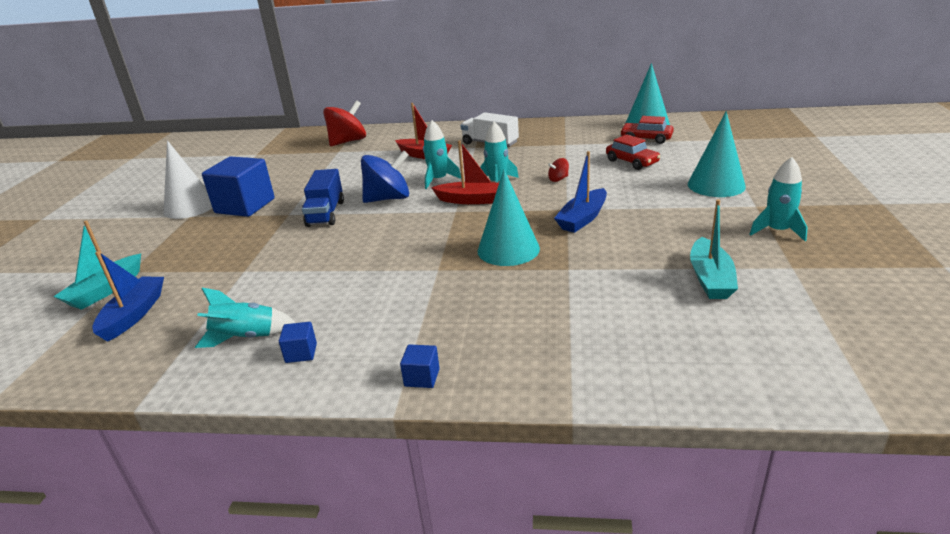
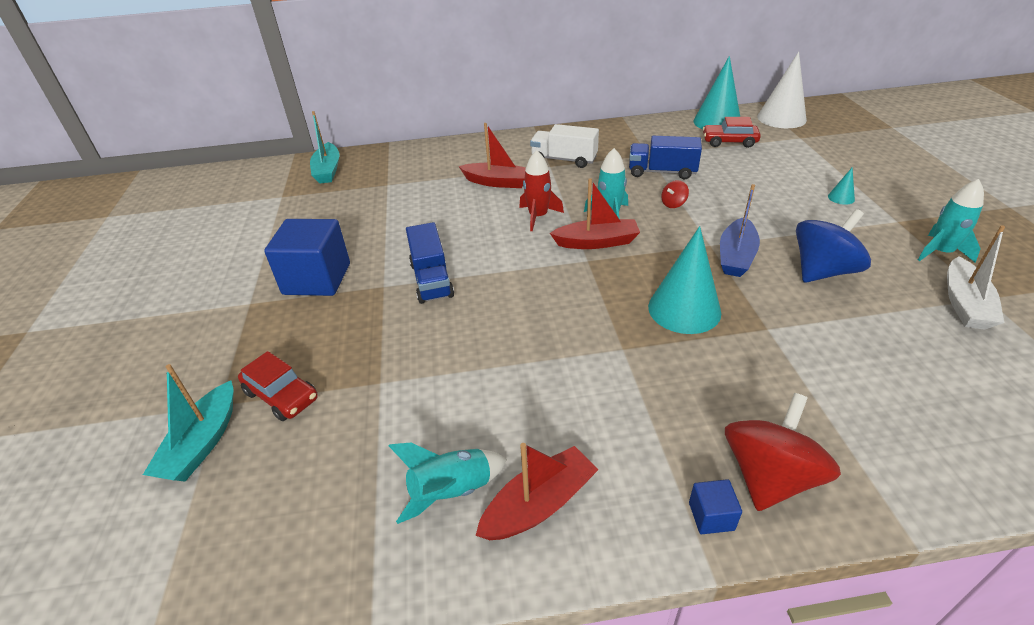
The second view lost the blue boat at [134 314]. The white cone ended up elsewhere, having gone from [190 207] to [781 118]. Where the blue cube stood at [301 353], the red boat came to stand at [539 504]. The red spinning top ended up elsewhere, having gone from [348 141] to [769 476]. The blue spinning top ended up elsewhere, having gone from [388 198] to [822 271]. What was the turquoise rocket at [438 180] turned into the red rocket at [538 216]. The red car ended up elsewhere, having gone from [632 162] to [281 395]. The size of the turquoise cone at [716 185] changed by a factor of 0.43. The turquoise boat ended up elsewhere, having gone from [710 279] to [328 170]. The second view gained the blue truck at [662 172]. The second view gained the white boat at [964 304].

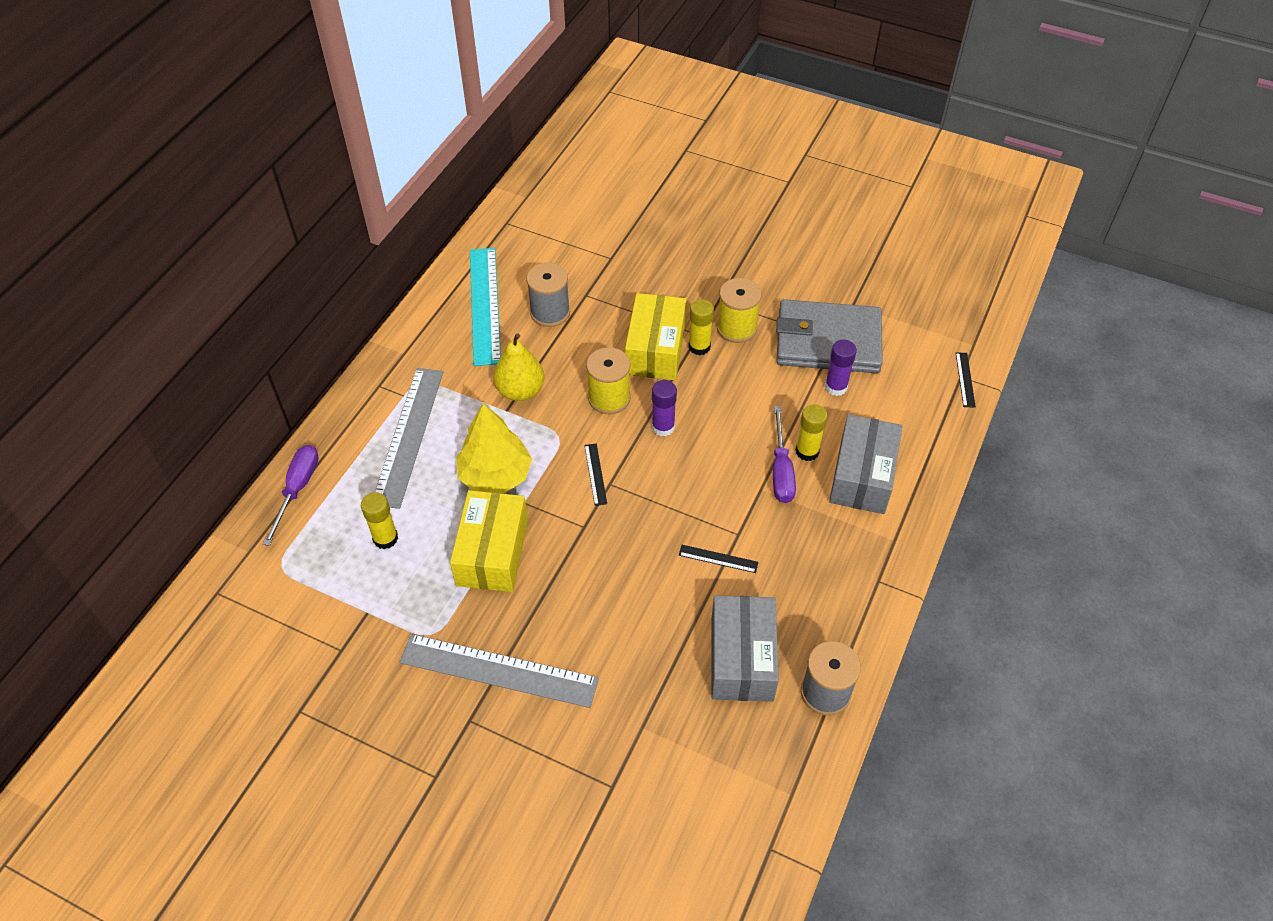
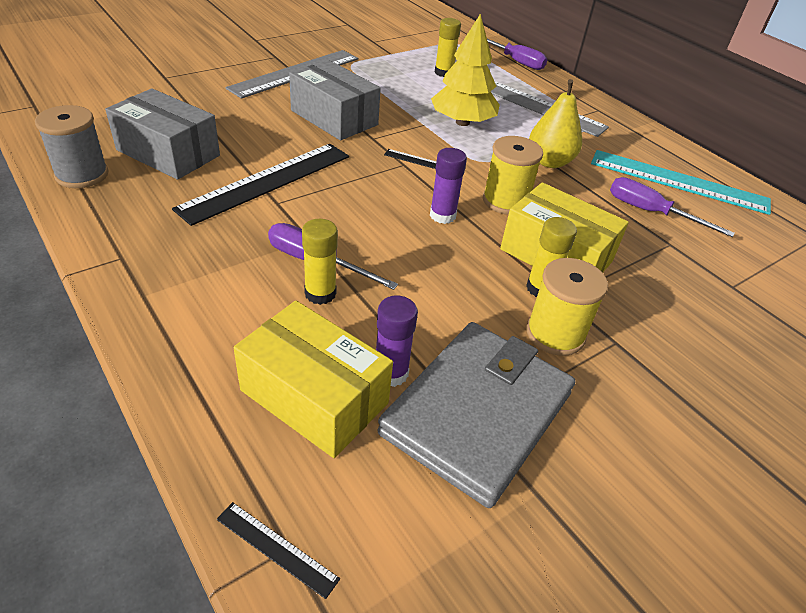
The yellow box ended up elsewhere, having gone from [492 552] to [314 396]. Where the grey spool stood at [550 312], the purple screwdriver came to stand at [651 212]. The size of the black ruler at [718 559] changed by a factor of 2.36. The grey box ended up elsewhere, having gone from [862 476] to [334 117].

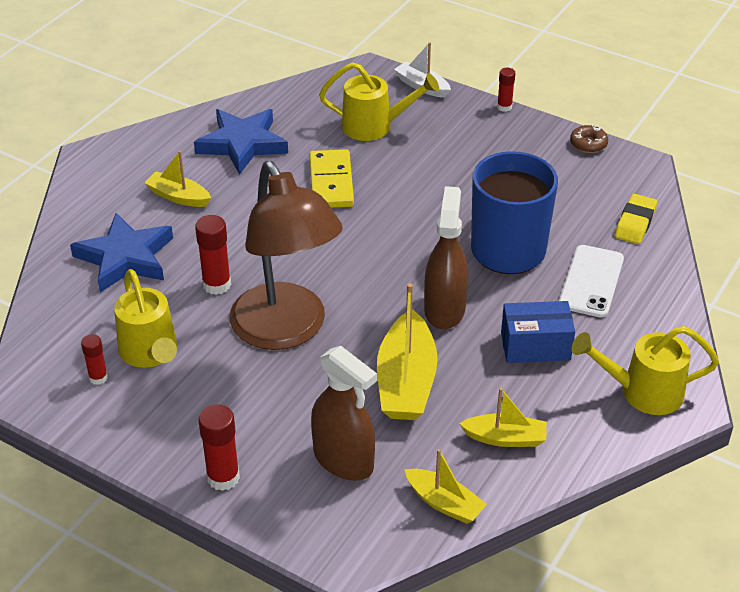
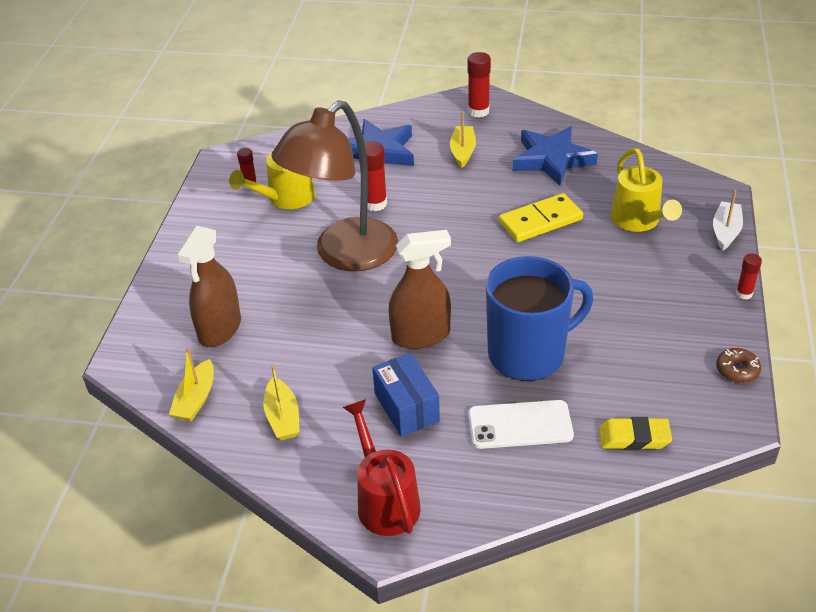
The red glue stick ended up elsewhere, having gone from [223 477] to [478 111]. The second view lost the yellow boat at [406 381]. What was the yellow watering can at [642 392] turned into the red watering can at [384 500].

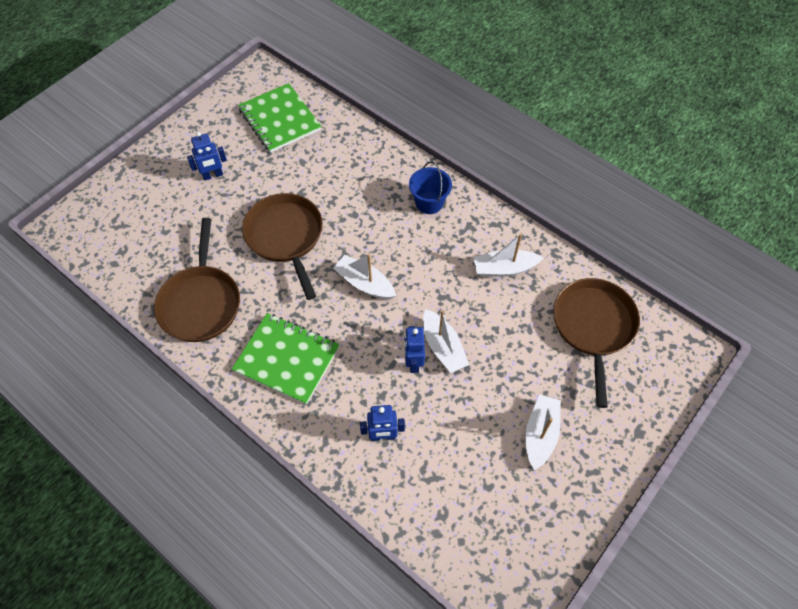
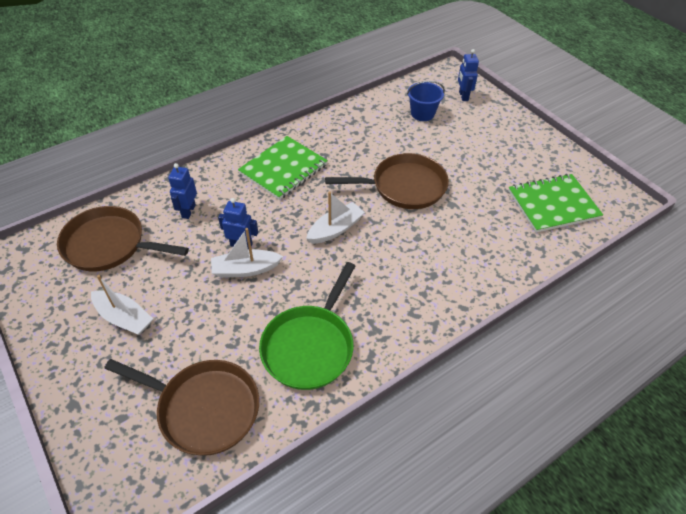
The brown pan ended up elsewhere, having gone from [201 302] to [109 245]. The blue robot ended up elsewhere, having gone from [213 175] to [463 96]. The blue bucket ended up elsewhere, having gone from [429 202] to [422 113]. Where the white boat stood at [504 268], the green pan came to stand at [310 346].

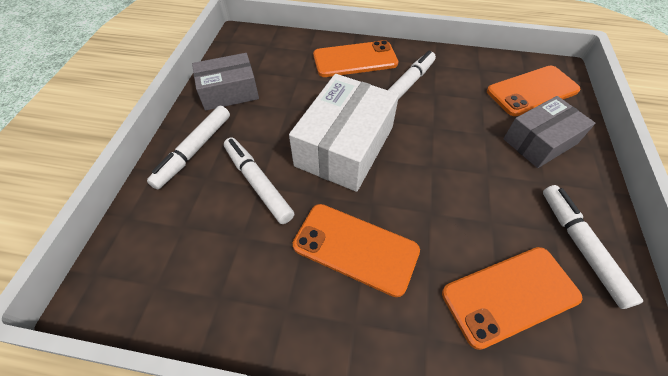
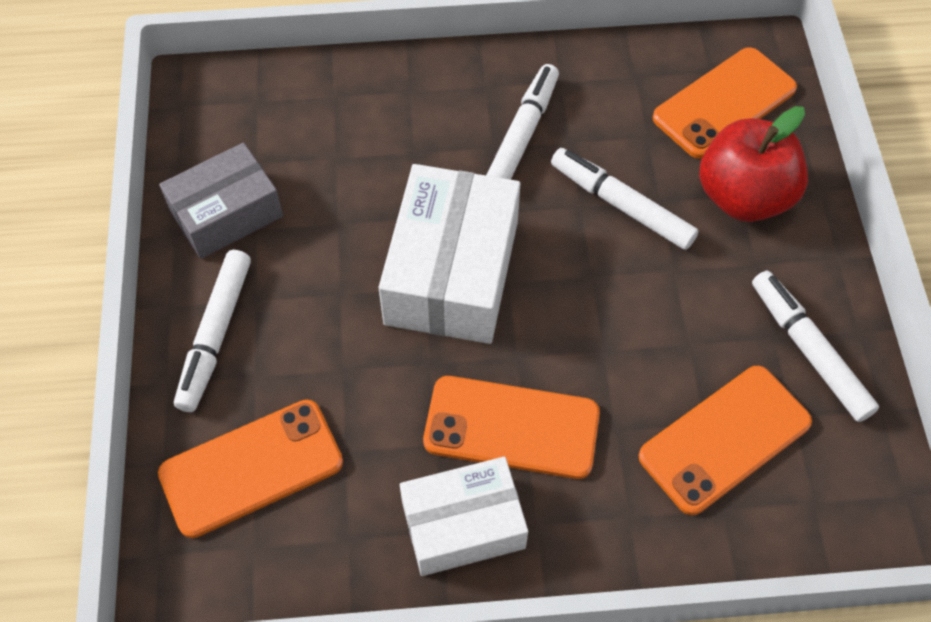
The white marker ended up elsewhere, having gone from [258 183] to [621 205]. The orange phone ended up elsewhere, having gone from [355 60] to [251 468]. Where the grey box stood at [540 141], the red apple came to stand at [743 196]. The second view gained the white box at [463 525].

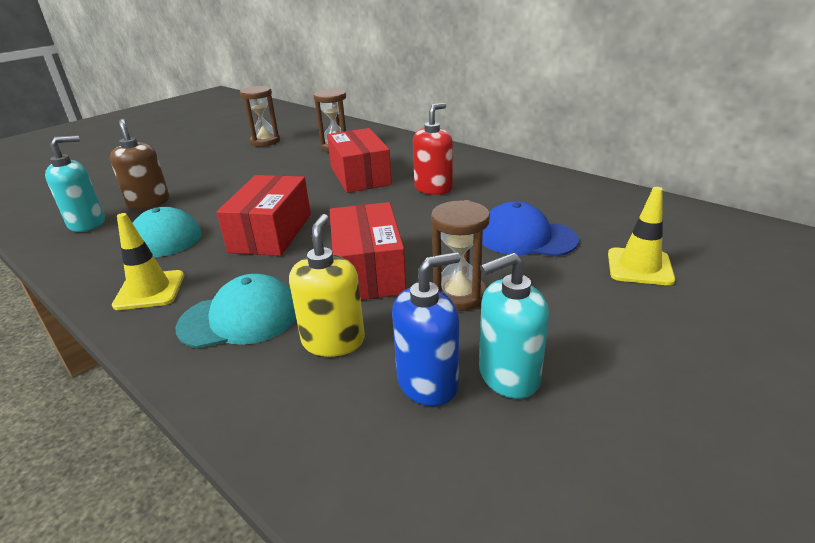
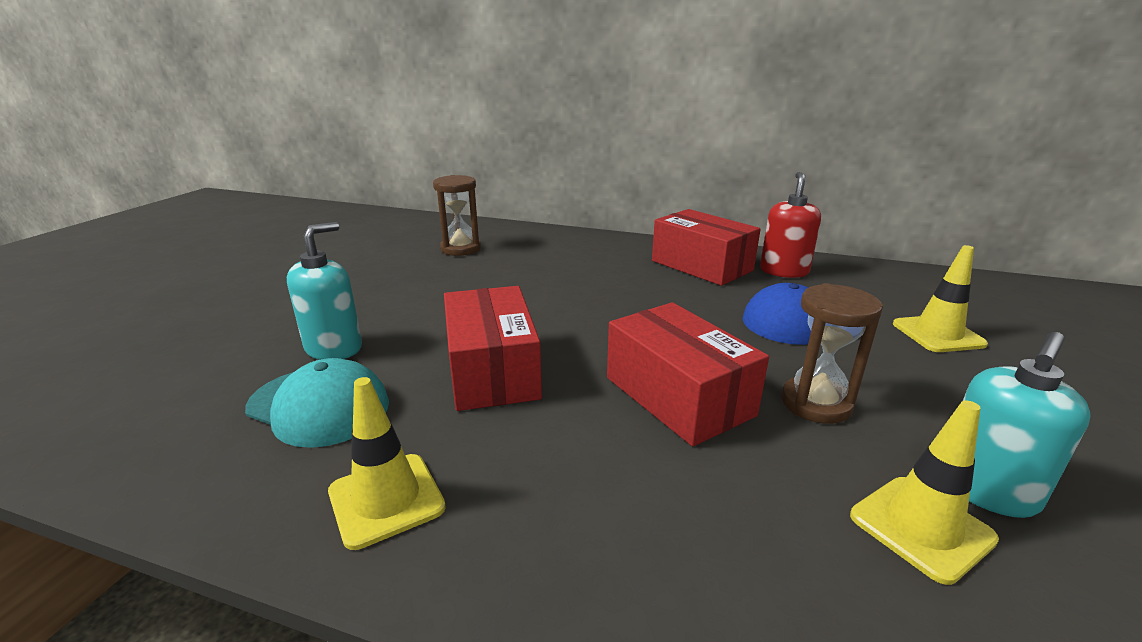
The turquoise soap dispenser ended up elsewhere, having gone from [87 223] to [334 348]. The second view lost the brown soap dispenser at [149 203]. The second view lost the turquoise cap at [240 318]. The second view lost the brown hourglass at [265 141]. The second view lost the yellow soap dispenser at [333 341]. The red box ended up elsewhere, having gone from [360 176] to [701 265]. Where the blue soap dispenser stood at [428 383], the yellow traffic cone came to stand at [921 527]. The red soap dispenser ended up elsewhere, having gone from [433 188] to [784 271].

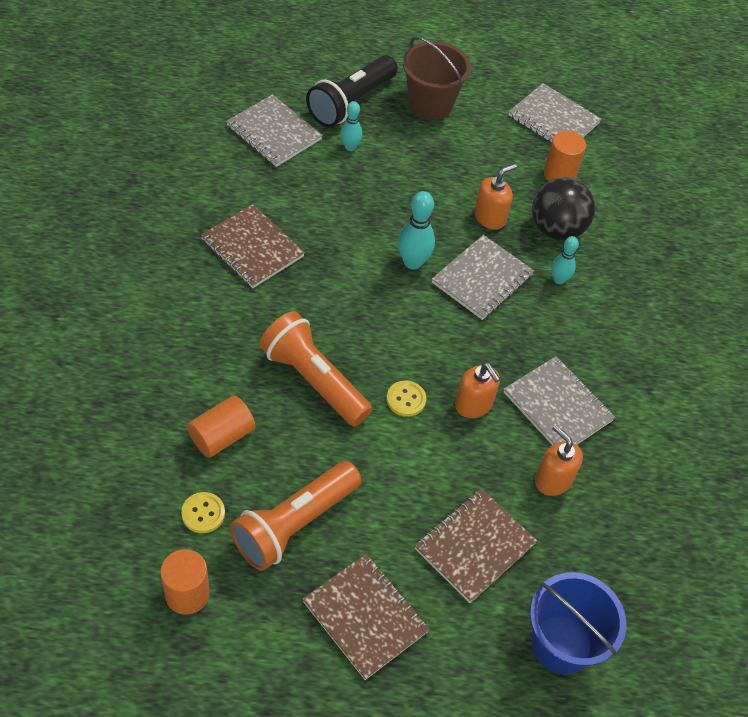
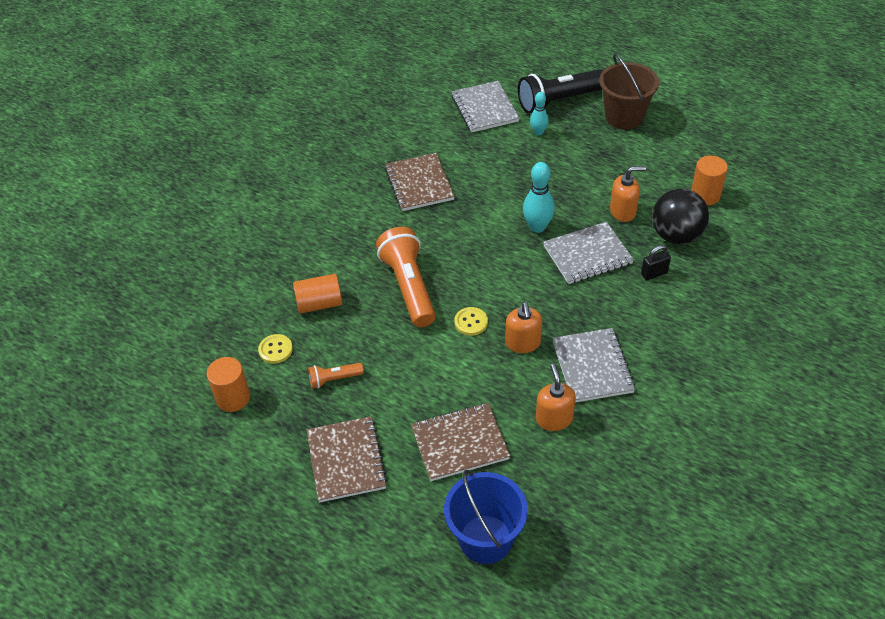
The size of the orange flashlight at [294 524] changed by a factor of 0.48. The second view lost the grey notebook at [553 120]. Where the turquoise bowling pin stood at [559 279], the black padlock came to stand at [654 273].

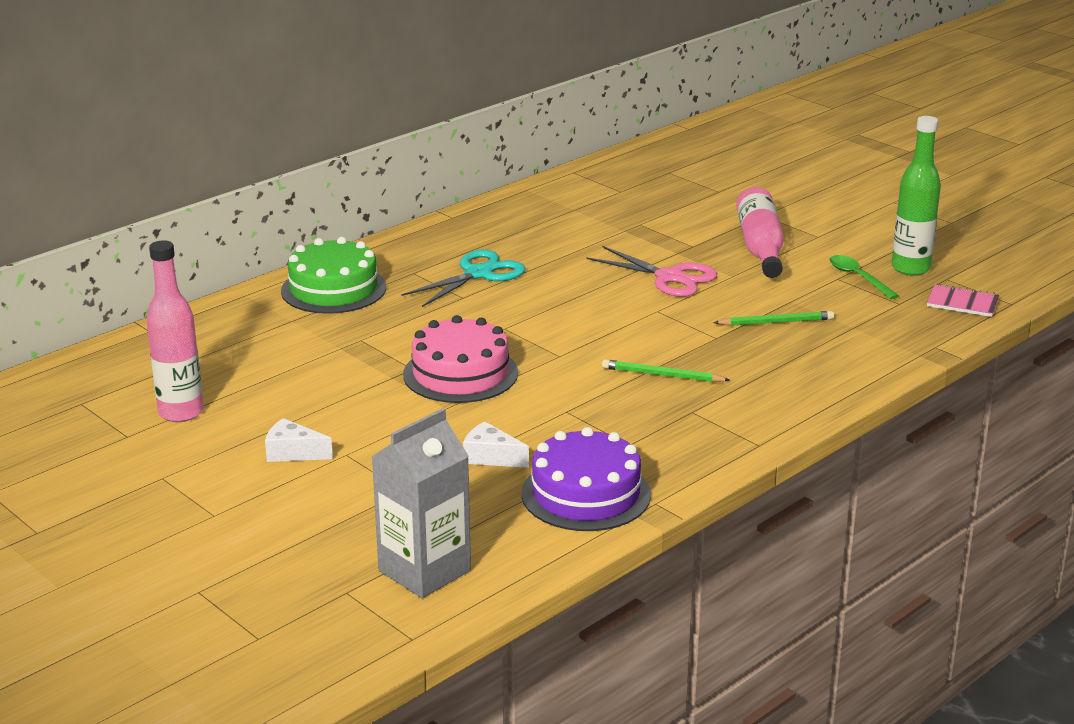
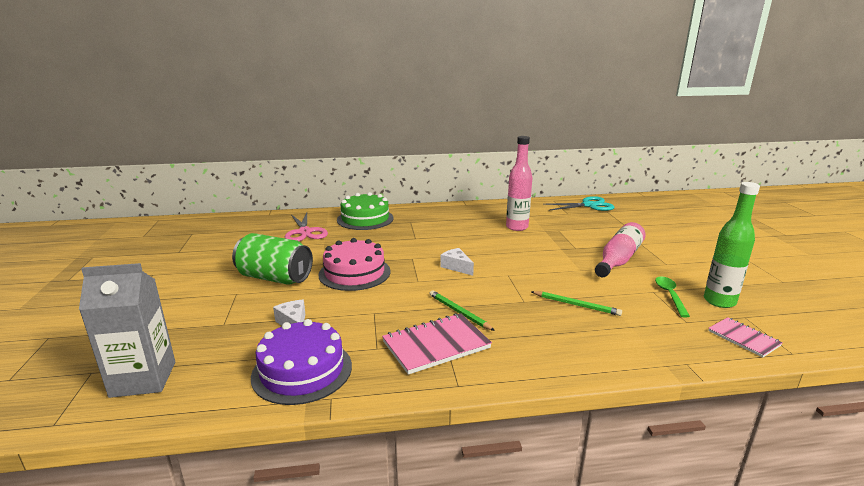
The pink bottle ended up elsewhere, having gone from [181 412] to [517 227]. The white cheese ended up elsewhere, having gone from [293 453] to [456 267]. The turquoise scissors ended up elsewhere, having gone from [478 274] to [589 205]. The pink scissors ended up elsewhere, having gone from [669 277] to [305 232]. The second view gained the green can at [275 278]. The second view gained the pink notebook at [436 345].

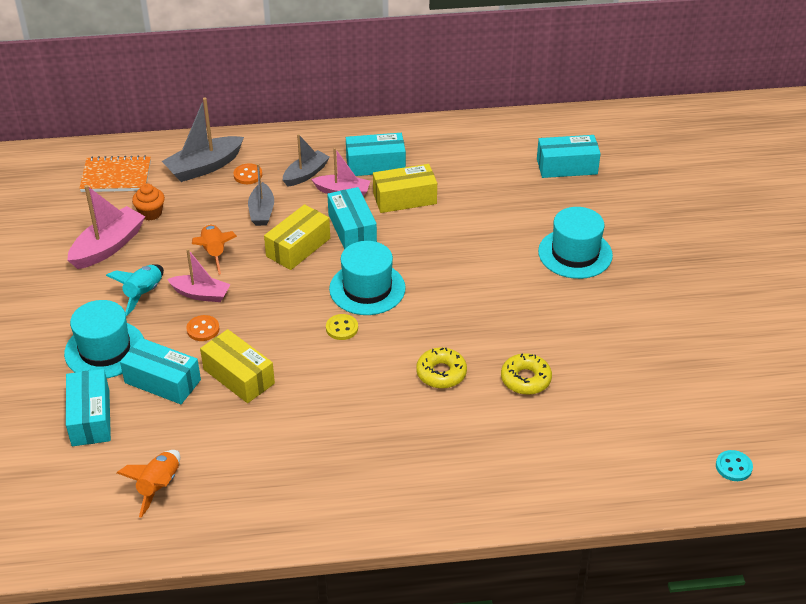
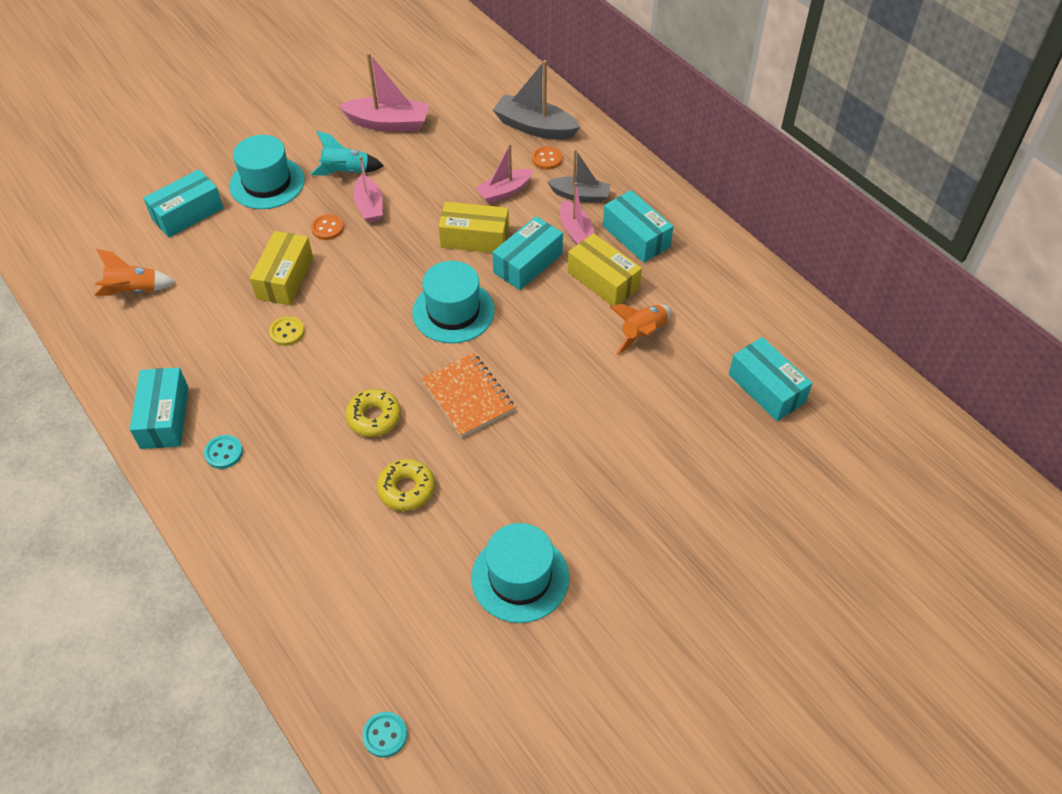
The orange notebook ended up elsewhere, having gone from [116 176] to [468 396]. The turquoise box ended up elsewhere, having gone from [162 381] to [164 417]. The second view lost the orange cupcake at [150 213]. The orange rocket ended up elsewhere, having gone from [214 253] to [642 334]. What was the grey boat at [262 211] turned into the pink boat at [504 191]. The yellow button ended up elsewhere, having gone from [342 328] to [287 332]. The turquoise hat ended up elsewhere, having gone from [575 253] to [520 577]. The second view gained the turquoise button at [224 453].

